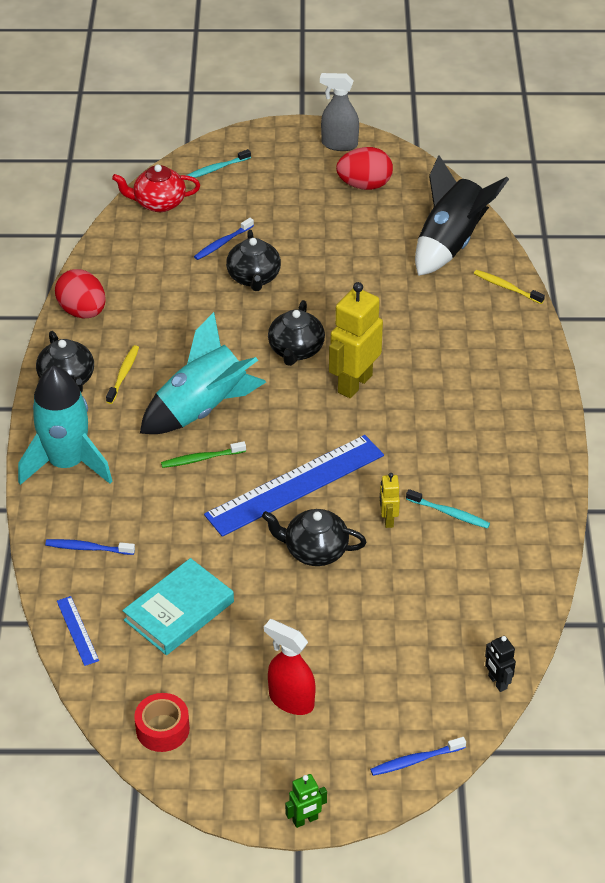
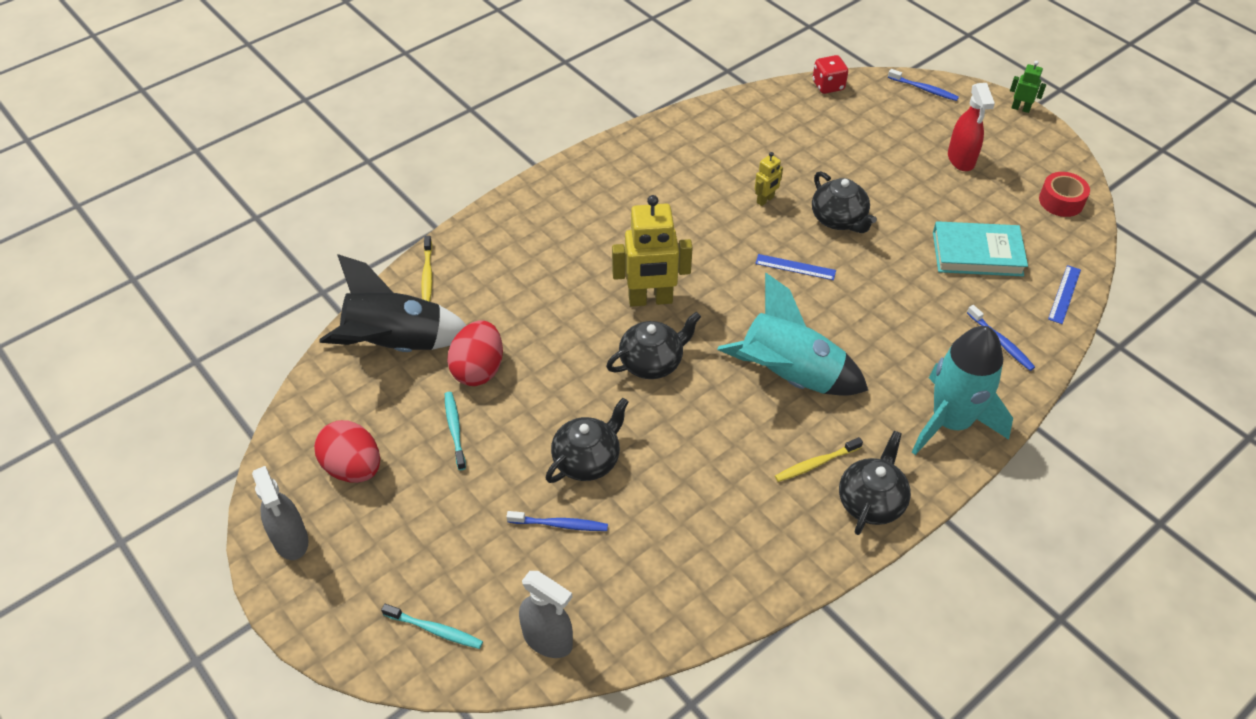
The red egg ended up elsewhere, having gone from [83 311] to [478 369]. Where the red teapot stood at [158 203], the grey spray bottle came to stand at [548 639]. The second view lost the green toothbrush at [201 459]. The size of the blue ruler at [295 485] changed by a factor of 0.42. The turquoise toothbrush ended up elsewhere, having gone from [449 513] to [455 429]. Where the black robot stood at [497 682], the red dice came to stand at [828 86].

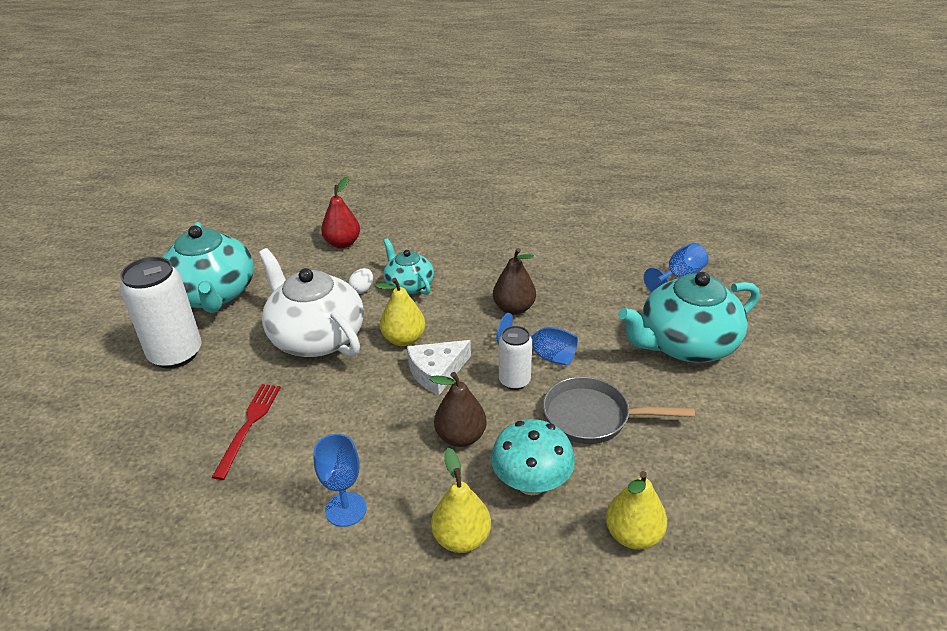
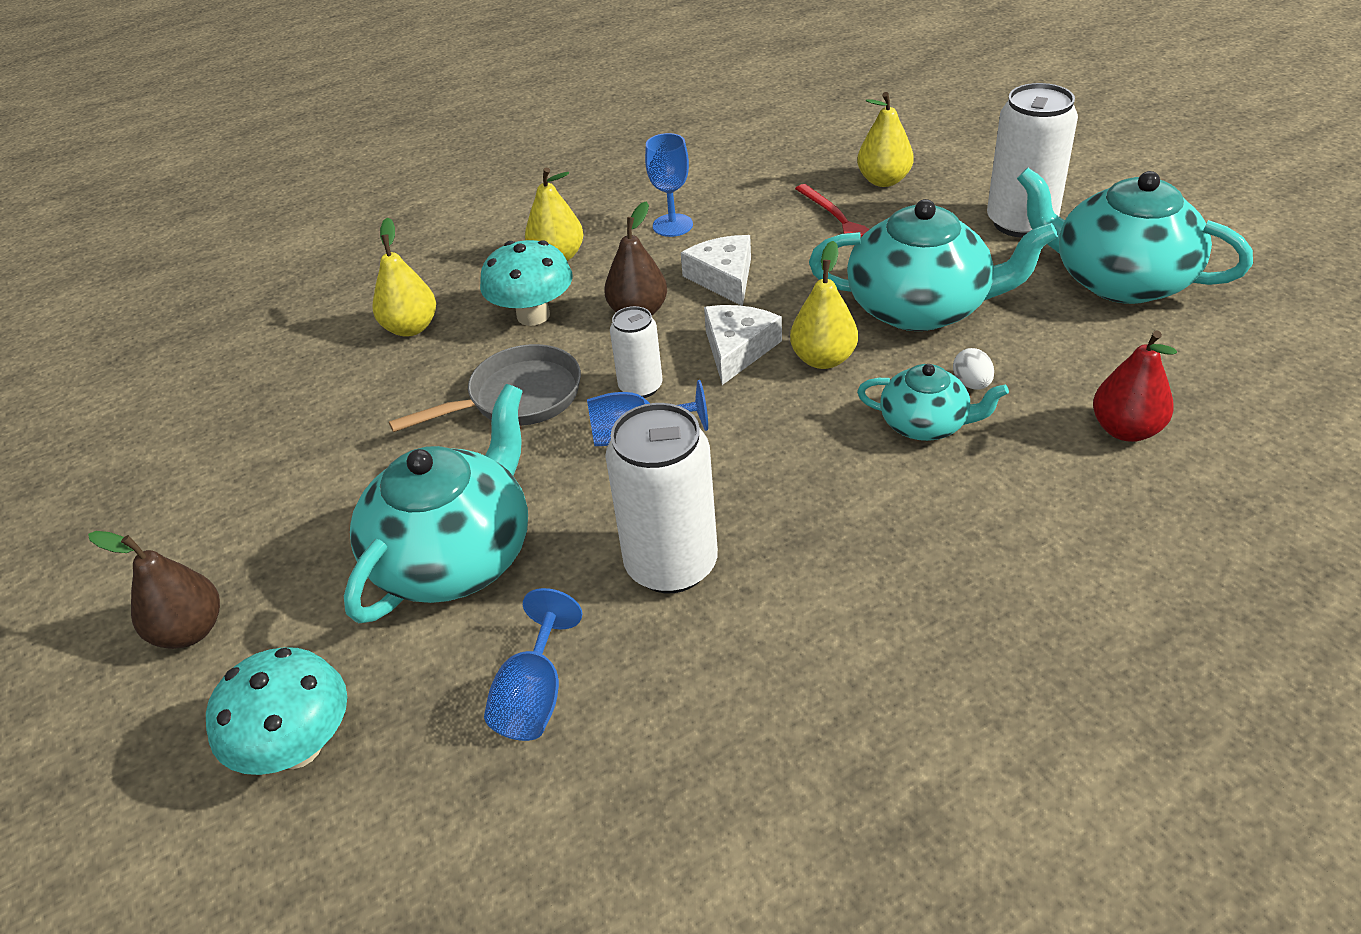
What was the white teapot at [316 337] turned into the turquoise teapot at [920 308]. The brown pear ended up elsewhere, having gone from [514 308] to [190 631]. The second view gained the turquoise mushroom at [298 747]. The second view gained the white can at [671 564]. The second view gained the white cheese at [724 278]. The second view gained the yellow pear at [883 180].

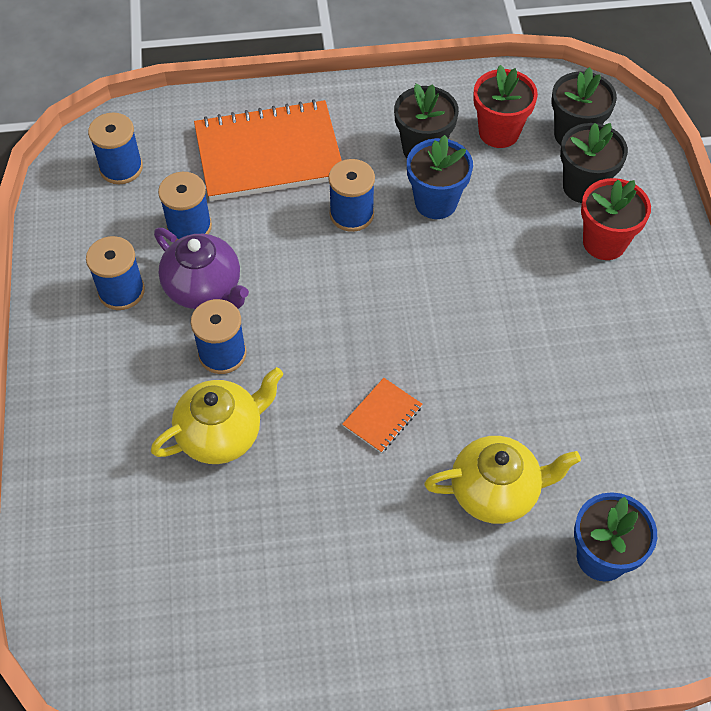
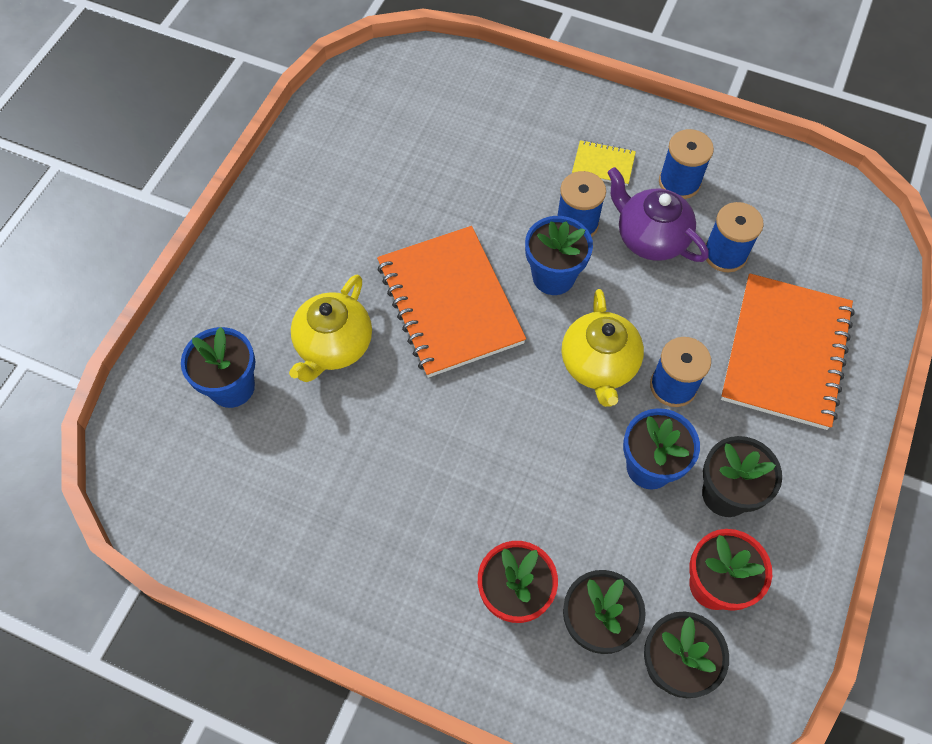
The second view lost the blue spool at [121 168]. The yellow teapot ended up elsewhere, having gone from [221 434] to [599 365]. The purple teapot at [204 288] ended up facing another way, 60 degrees clockwise from before. The size of the orange notebook at [382 416] changed by a factor of 2.31. The second view gained the blue flower pot at [553 276]. The second view gained the yellow notebook at [603 164].

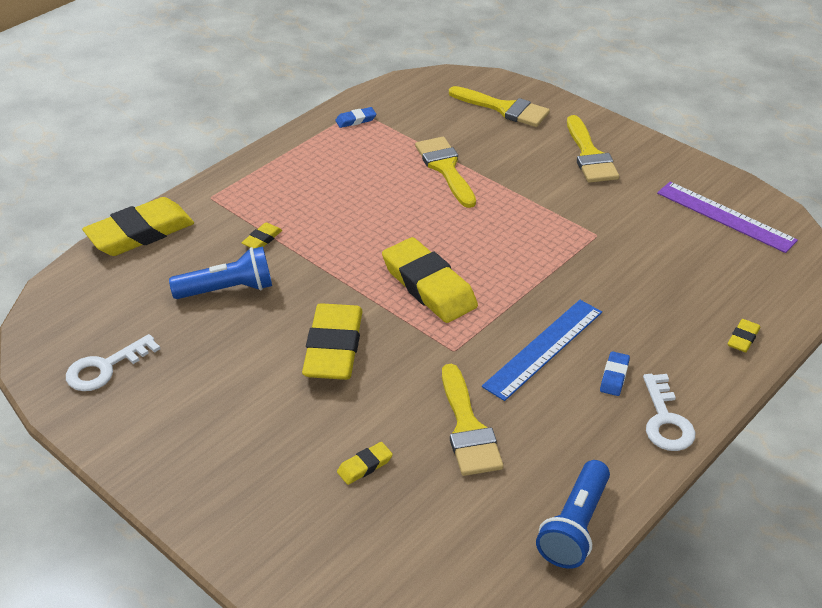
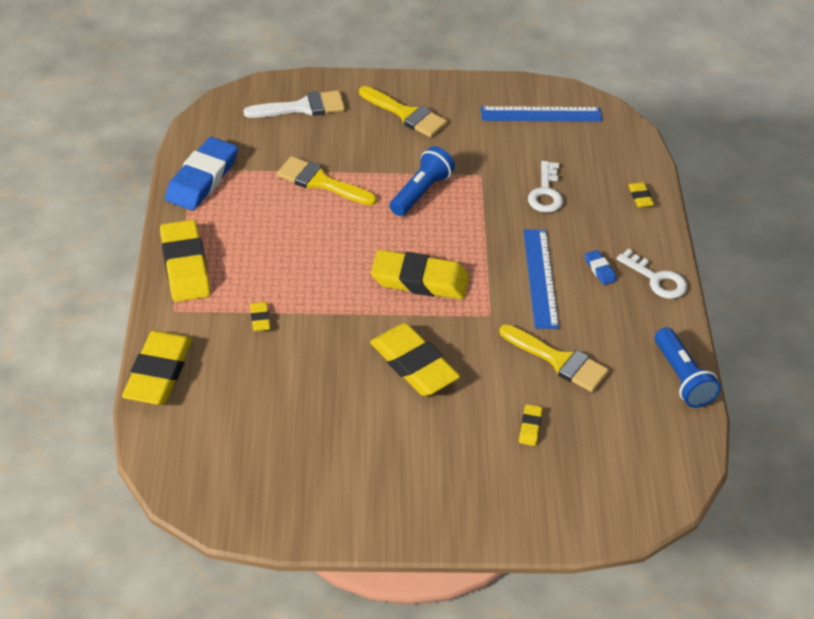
The white key ended up elsewhere, having gone from [105 368] to [546 193]. The blue flashlight ended up elsewhere, having gone from [228 290] to [421 192]. The size of the blue eraser at [355 120] changed by a factor of 2.31. What was the yellow brush at [504 109] turned into the white brush at [302 107]. What was the purple ruler at [725 216] turned into the blue ruler at [541 114]. The second view gained the yellow eraser at [185 266].

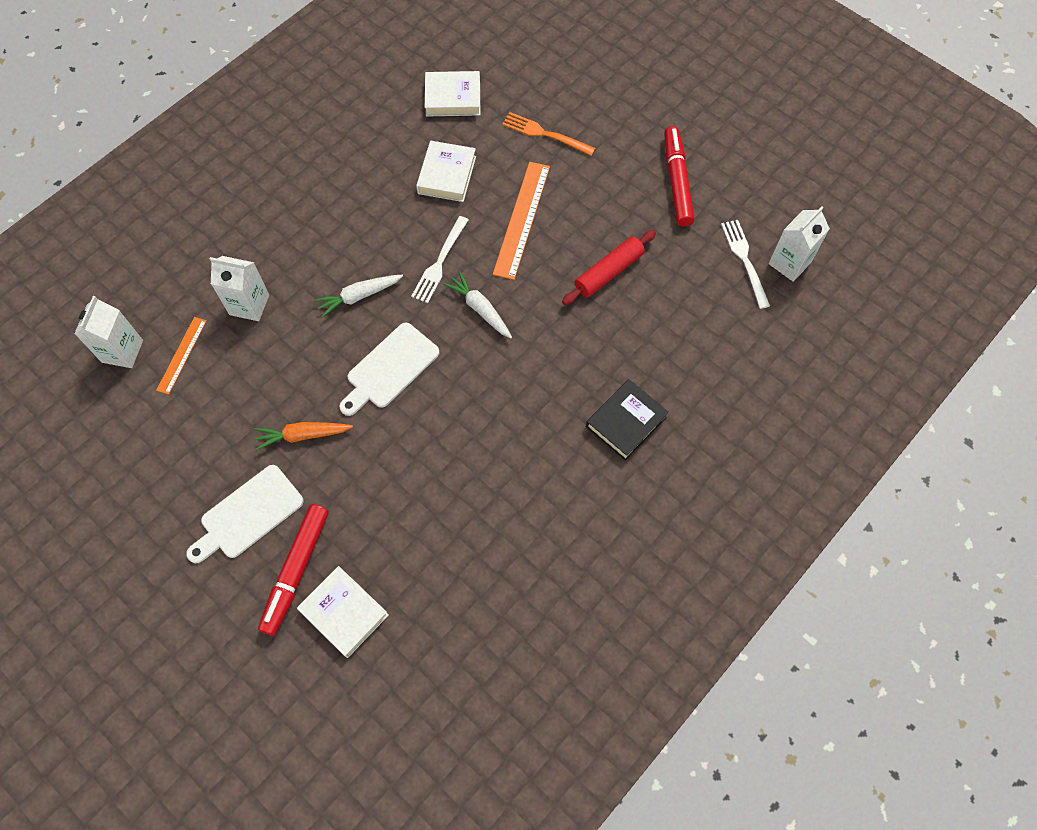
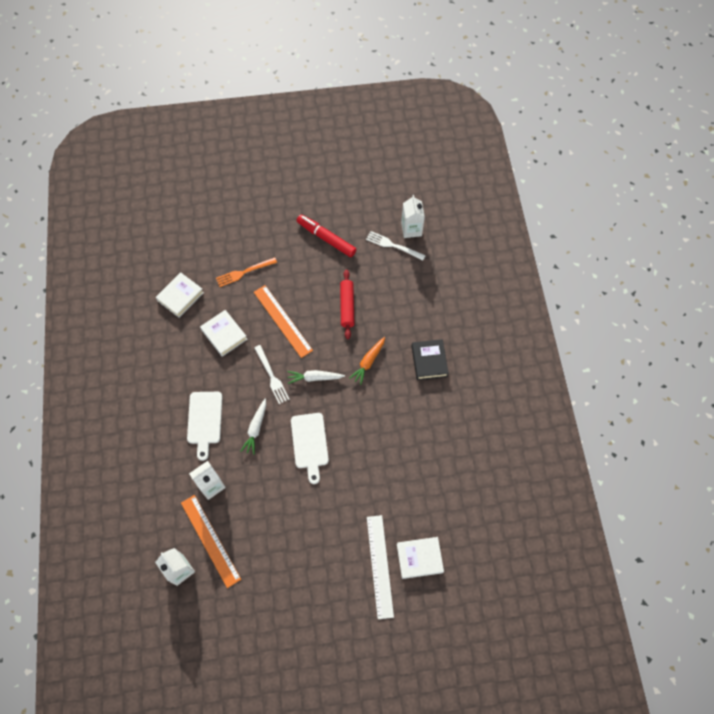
The size of the orange ruler at [181 355] changed by a factor of 1.72. The white cutting board ended up elsewhere, having gone from [248 514] to [204 421]. The orange carrot ended up elsewhere, having gone from [302 435] to [368 362]. Where the red marker stood at [296 570], the white ruler came to stand at [380 566].

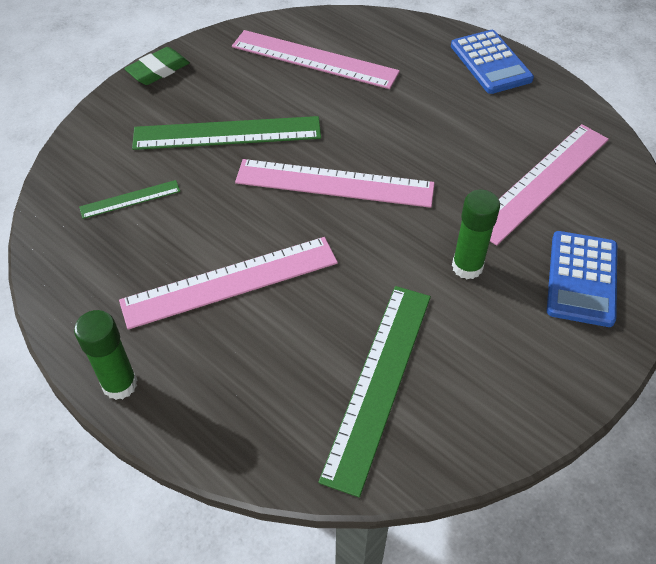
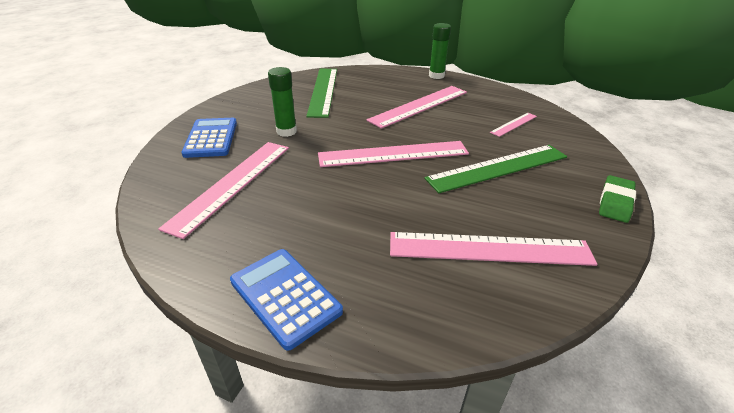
What was the green ruler at [130 199] turned into the pink ruler at [514 124].

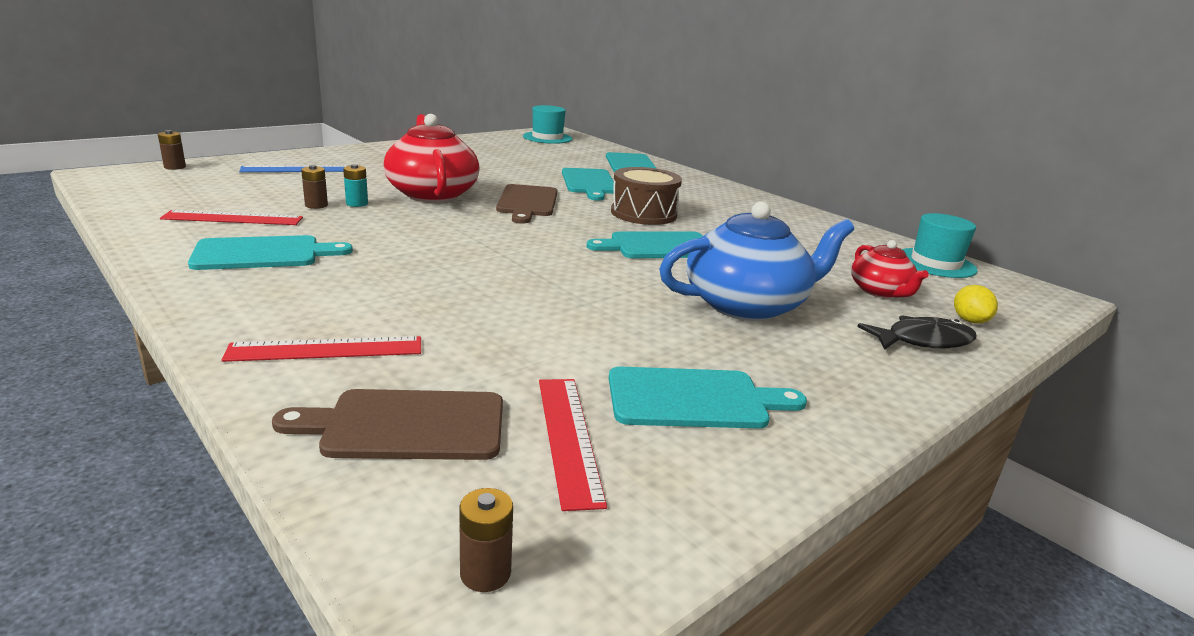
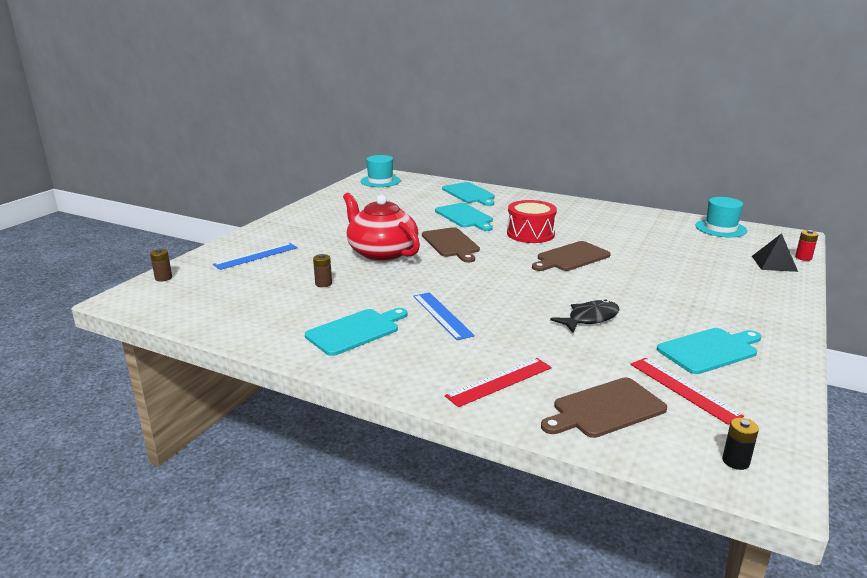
The second view lost the red ruler at [233 218]. The second view lost the turquoise battery at [357 203]. What was the brown battery at [485 573] turned into the black battery at [735 461]. What was the turquoise cutting board at [658 246] turned into the brown cutting board at [571 257]. What was the brown drum at [643 213] turned into the red drum at [530 234]. The second view lost the blue teapot at [747 305]. The second view lost the red teapot at [880 292]. The black fish ended up elsewhere, having gone from [923 341] to [590 318]. Where the yellow lemon stood at [969 321], the black pyramid came to stand at [774 263]. The second view gained the blue ruler at [442 315]. The second view gained the red battery at [803 258].

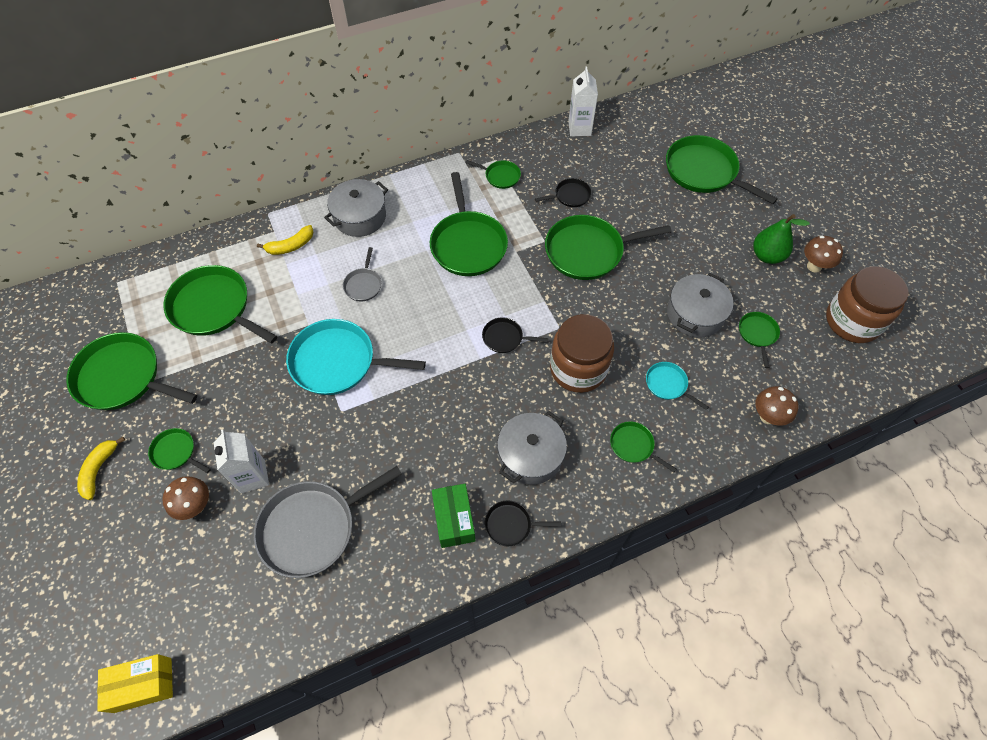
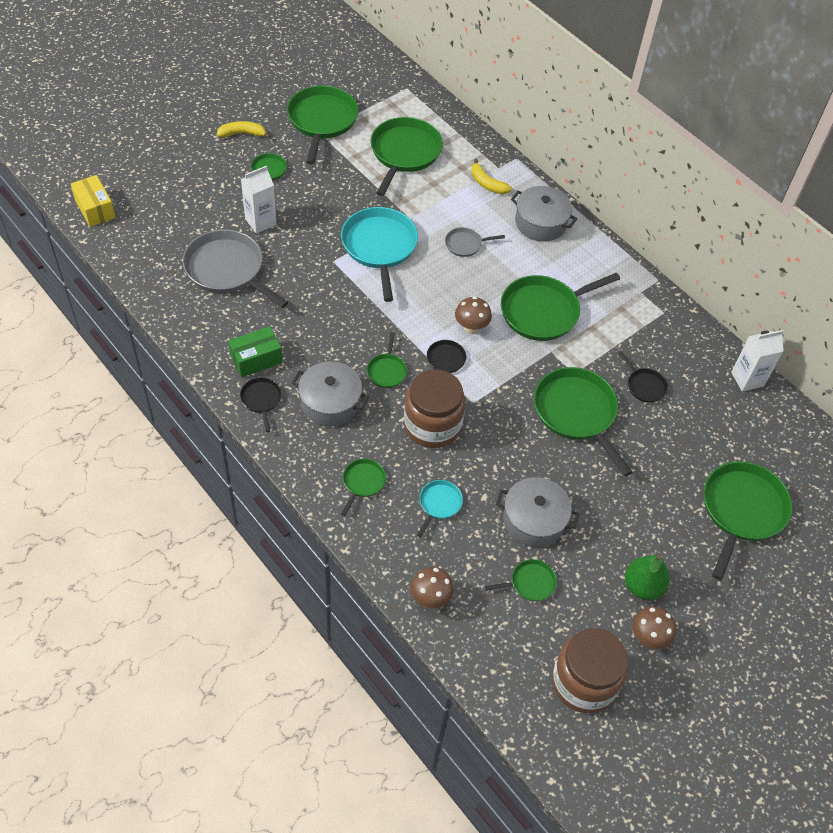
The brown mushroom ended up elsewhere, having gone from [196 506] to [471 328]. The green pan ended up elsewhere, having gone from [500 176] to [387 371].

